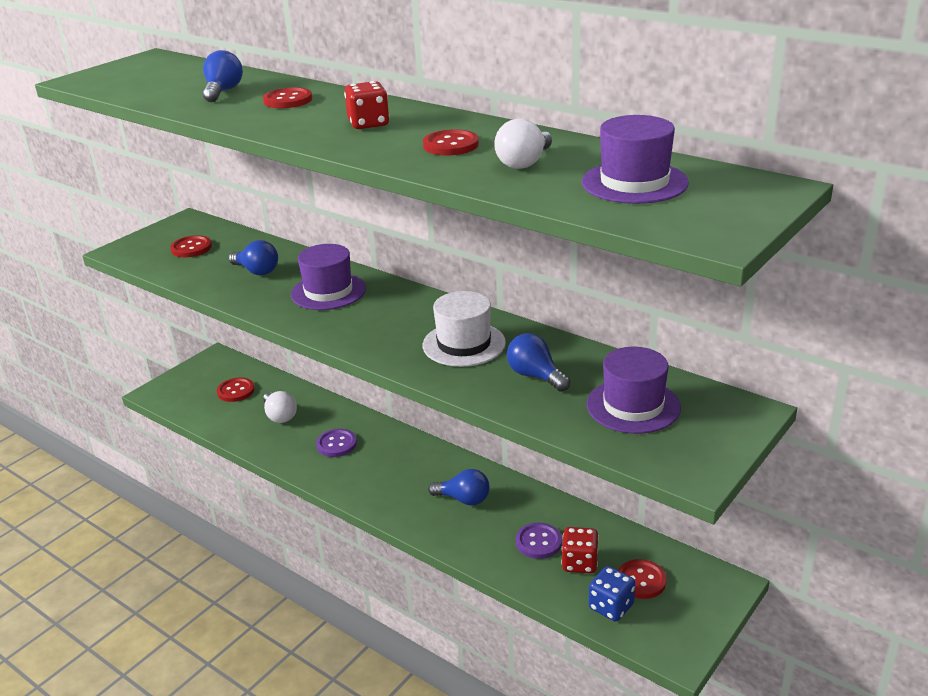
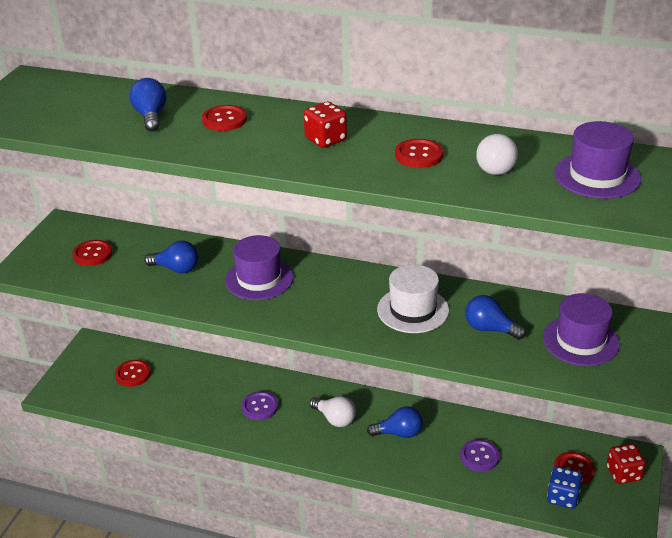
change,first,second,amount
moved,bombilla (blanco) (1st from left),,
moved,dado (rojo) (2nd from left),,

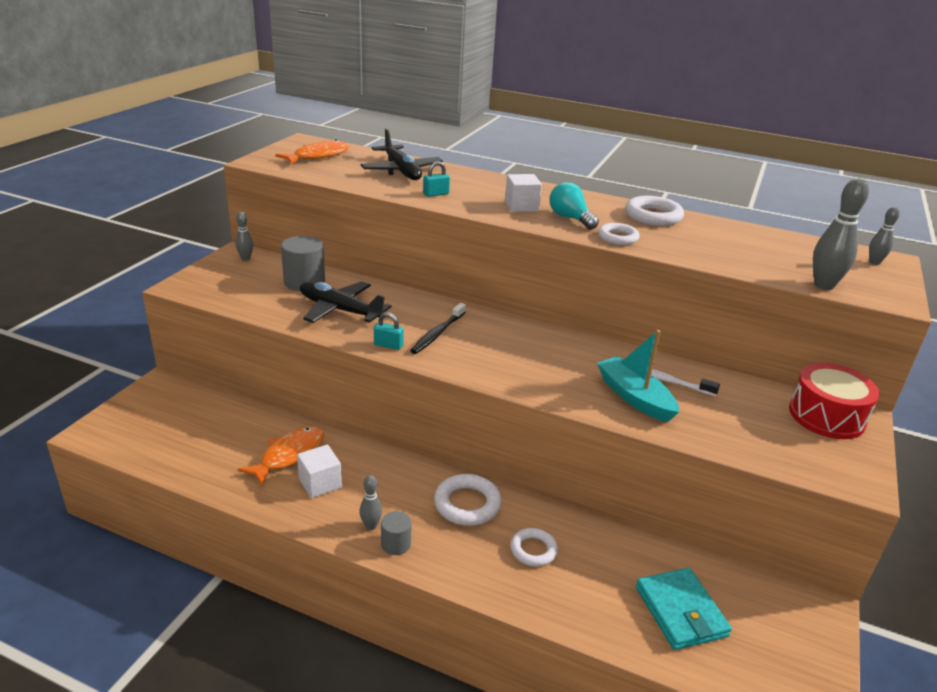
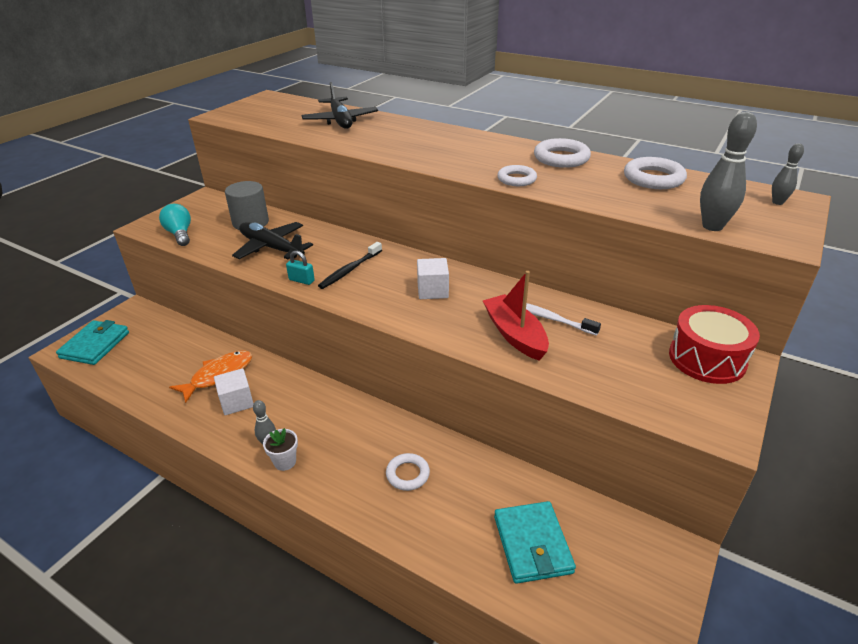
change,first,second,amount
removed,bolo (gris) (1st from left),,
removed,pez (naranja) (2nd from left),,
replaced,cilindro (gris) (2nd from left),maceta (blanco),
removed,candado (turquesa) (2nd from left),,
moved,anillo (blanco) (1st from left in the first image),anillo (blanco) (4th from left),
moved,cubo (blanco) (2nd from left),,
moved,bombilla (turquesa),,
recoloured,barco (turquesa),barco (rojo),
added,,cartera (turquesa) (1st from left),

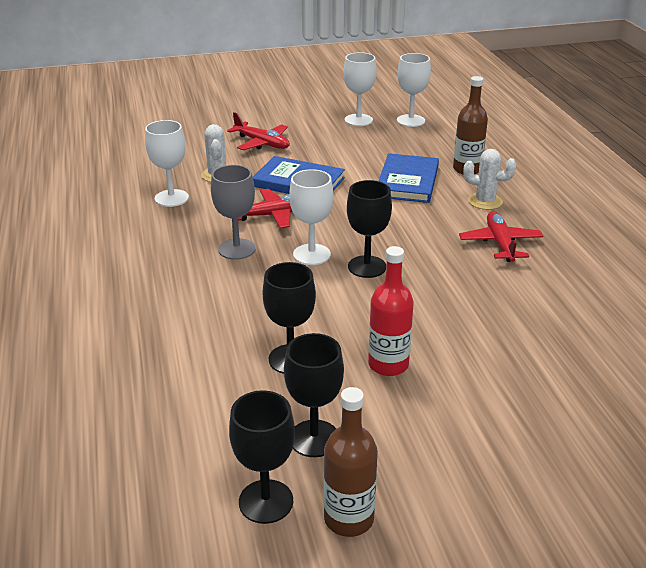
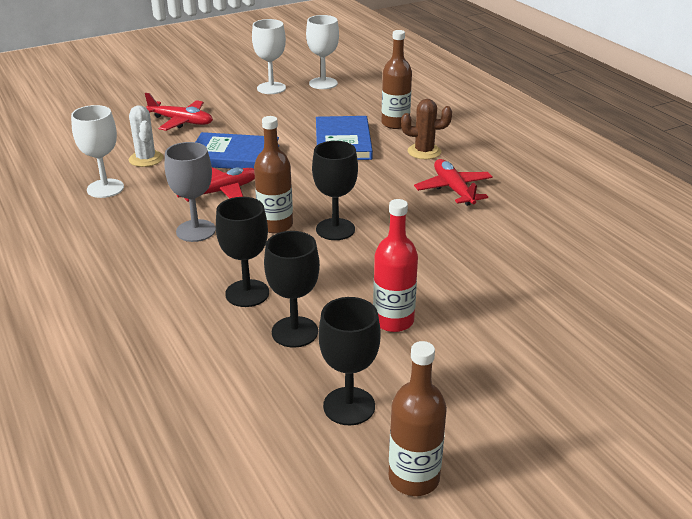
change,first,second,amount
moved,copa (negro) (1st from left),,
replaced,copa (blanco) (2nd from left),botella (marrón) (1st from left),
recoloured,cactus (blanco) (2nd from left),cactus (marrón),

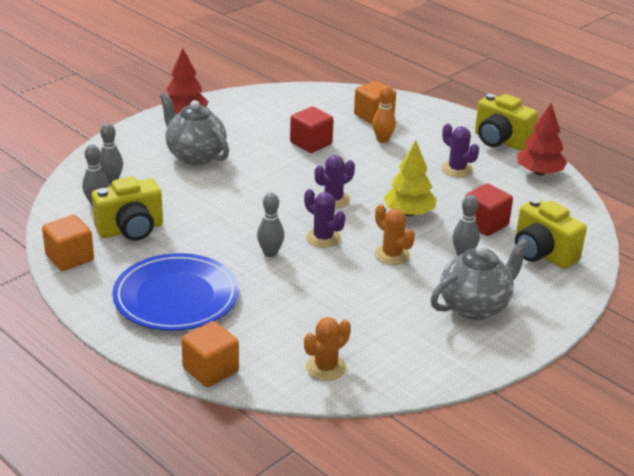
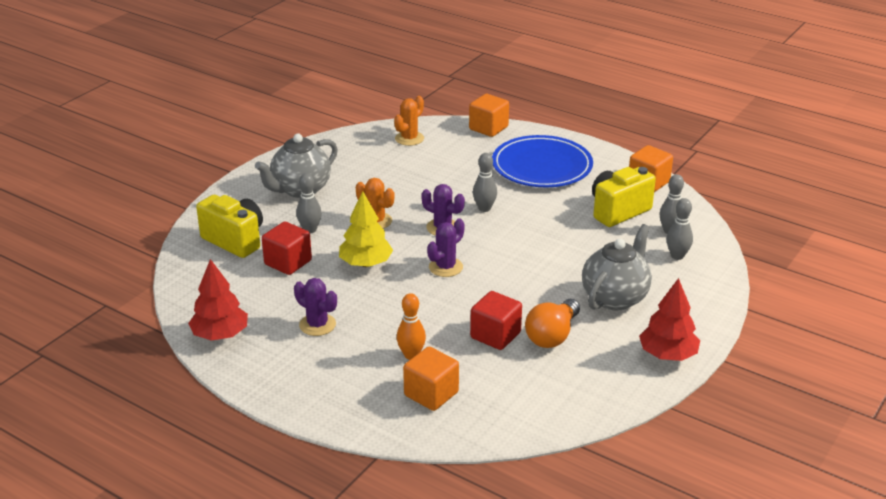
change,first,second,amount
turned,tetera (gris) (1st from left in the first image),tetera (gris) (2nd from left),90 degrees counterclockwise
removed,cámara (amarillo) (2nd from left),,
added,,bombilla (naranja),

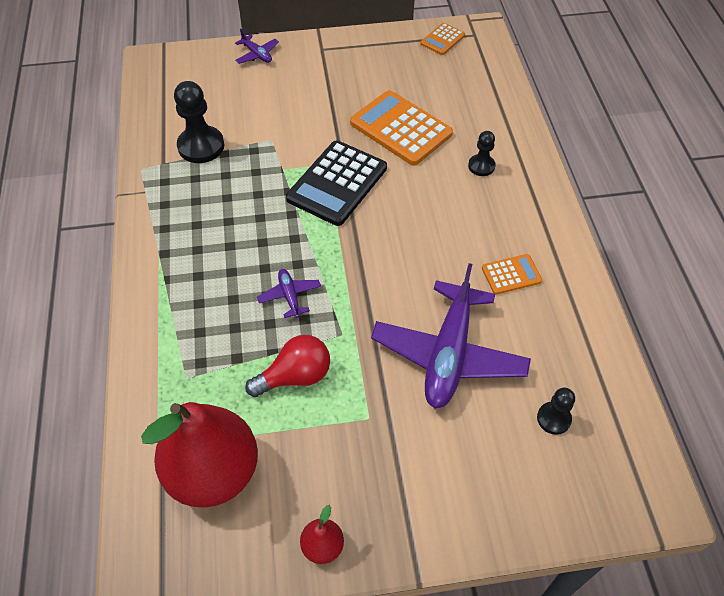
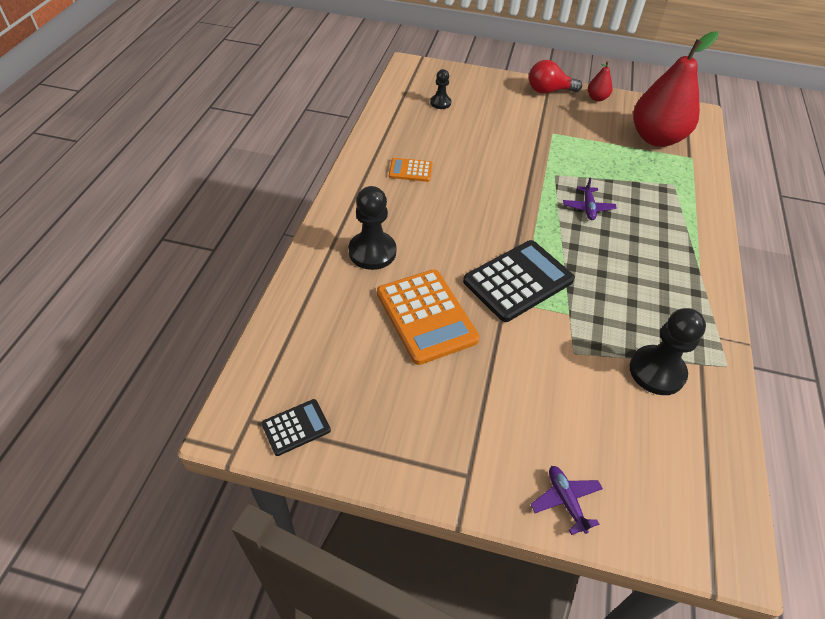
change,first,second,amount
moved,bombilla (rojo),,
removed,avión (morado) (3rd from left),,
recoloured,calculadora (naranja) (2nd from left),calculadora (negro) (1st from left),
resized,peón (negro) (2nd from left in the first image),peón (negro) (1st from left),x1.77

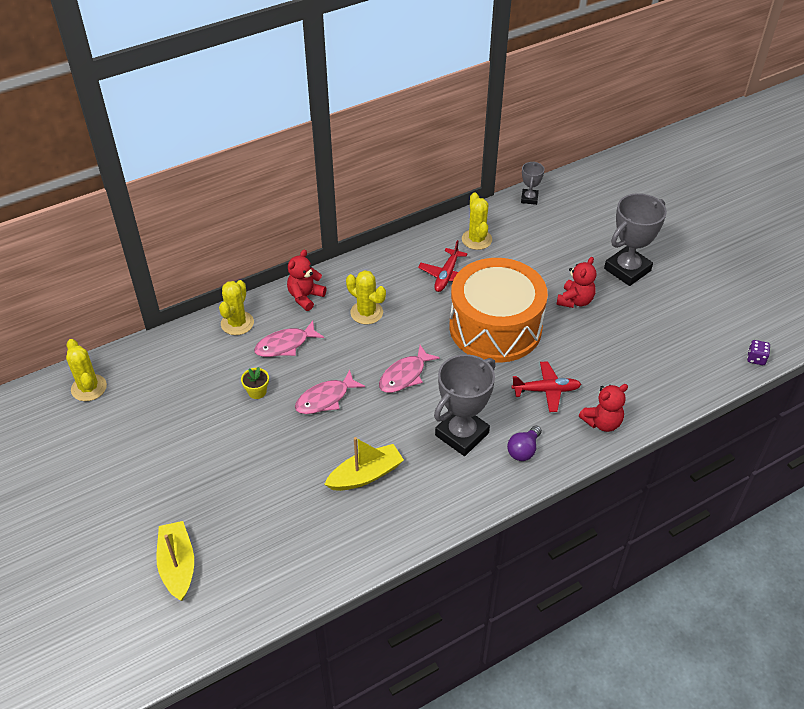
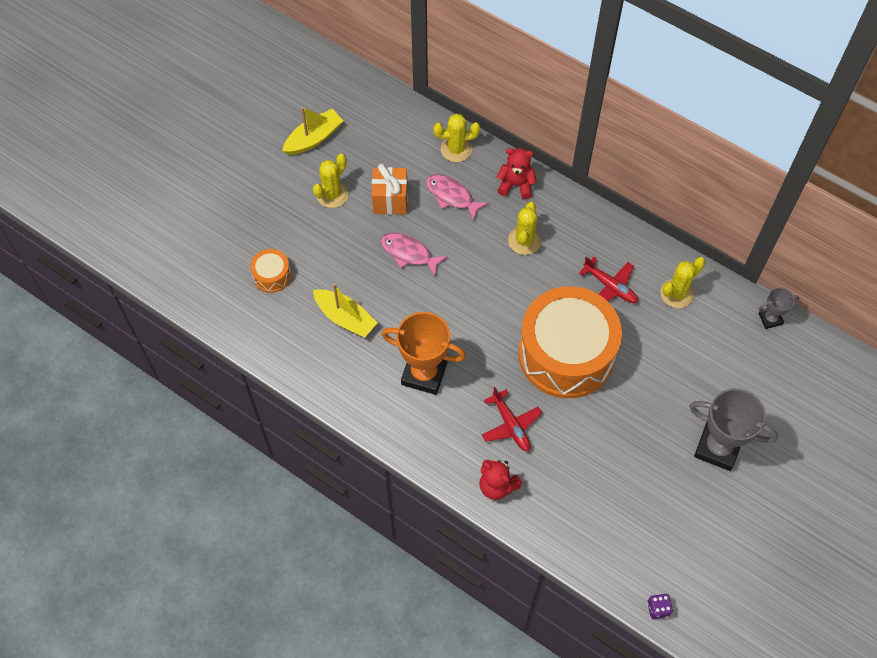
change,first,second,amount
moved,cactus (amarillo) (1st from left),,
moved,barco (amarillo) (1st from left),,
replaced,maceta (amarillo),regalo (naranja),
removed,pez (rosa) (3rd from left),,
turned,avión (rojo) (1st from left in the first image),avión (rojo) (2nd from left),135 degrees counterclockwise
recoloured,trofeo (gris) (1st from left),trofeo (naranja),
removed,bombilla (morado),,
removed,osito (rojo) (2nd from left),,
added,,tambor (naranja) (1st from left),

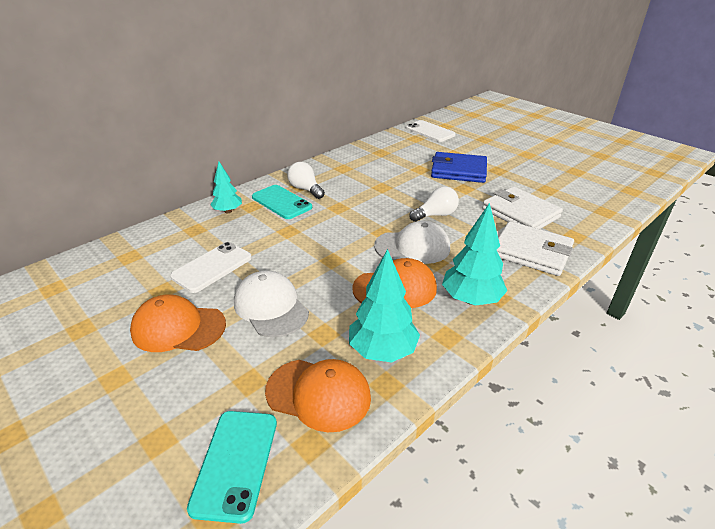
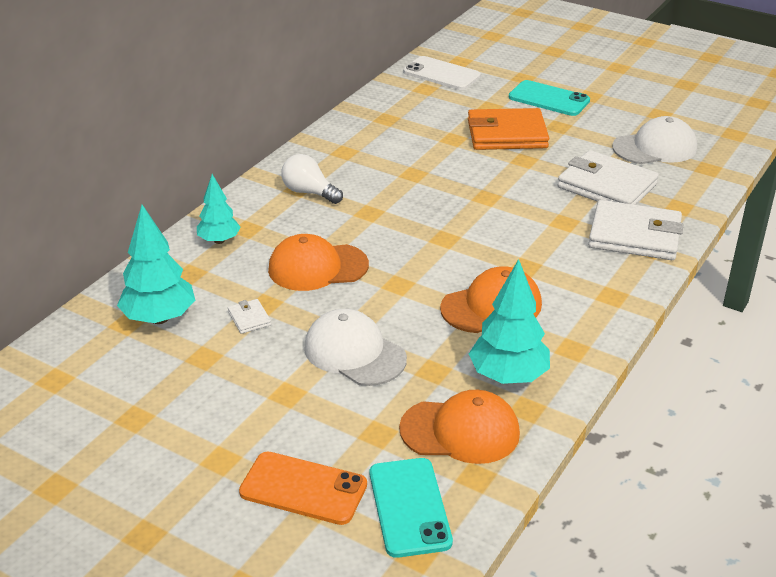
change,first,second,amount
moved,gorra (naranja) (1st from left),,
replaced,móvil (blanco) (1st from left),cartera (blanco) (1st from left),
moved,móvil (turquesa) (2nd from left),,
moved,gorra (blanco) (2nd from left),,
removed,bombilla (blanco) (2nd from left),,
recoloured,cartera (azul),cartera (naranja),
moved,árbol (turquesa) (3rd from left in the first image),árbol (turquesa) (1st from left),
added,,móvil (naranja),

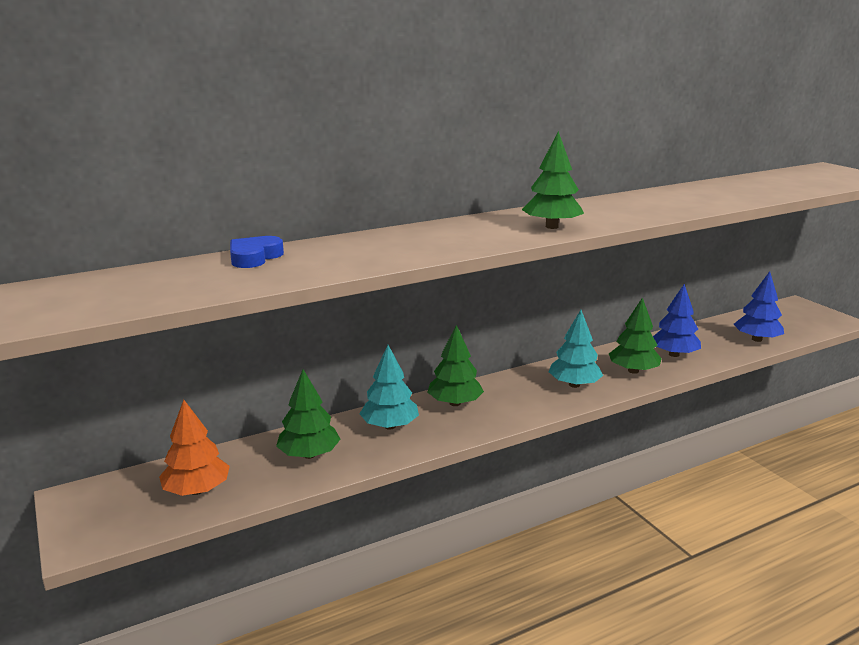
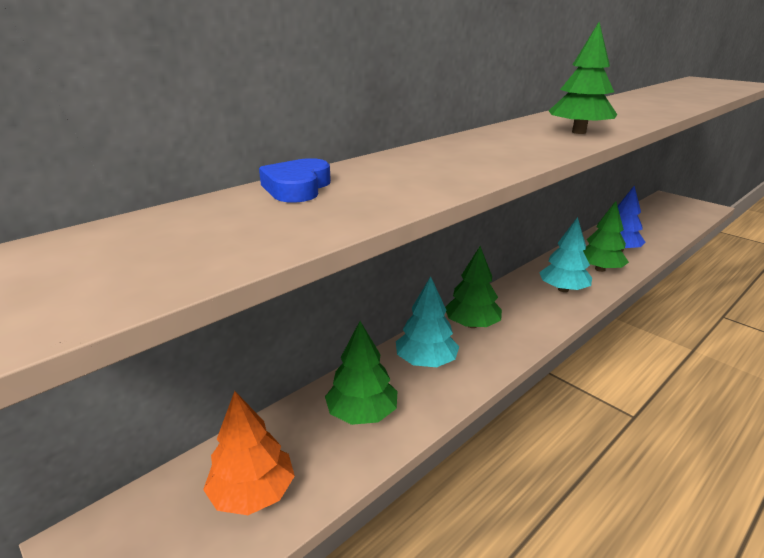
change,first,second,amount
removed,árbol (azul) (2nd from left),,

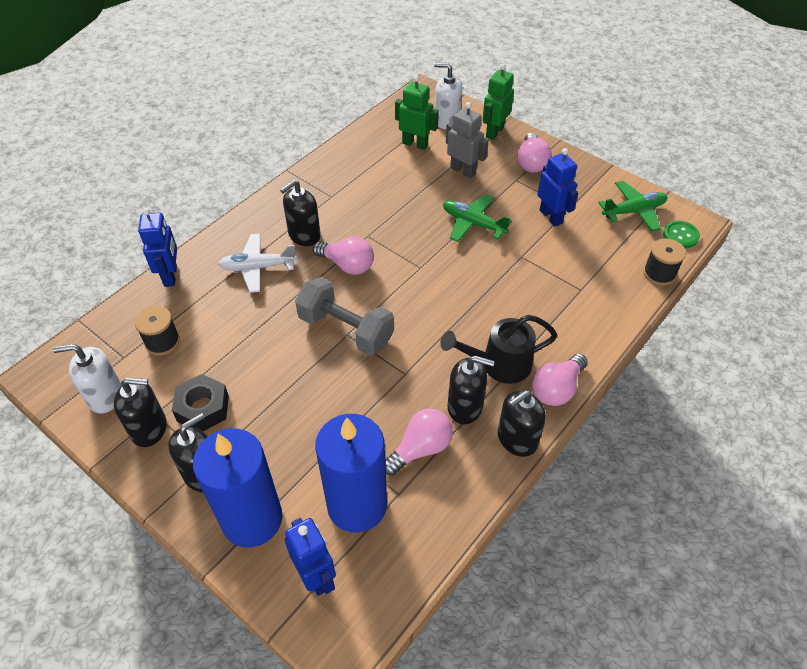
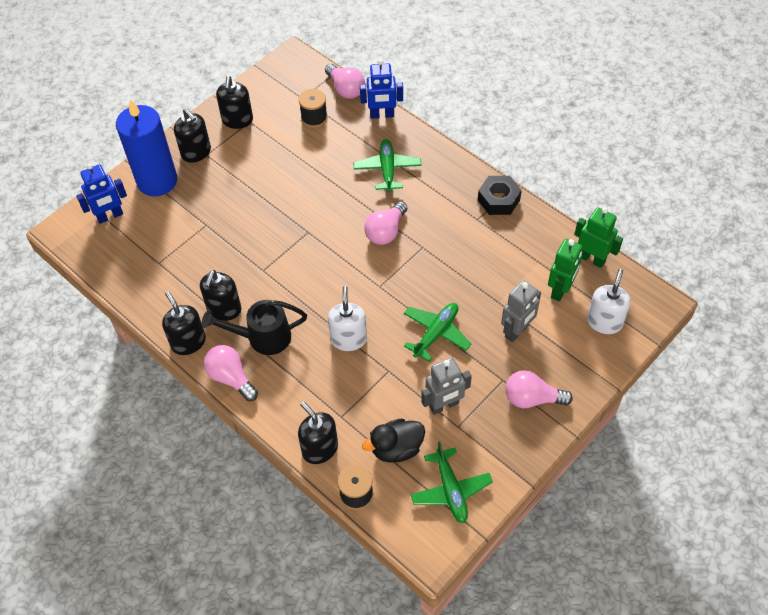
change,first,second,amount
moved,dispensador de jabón (blanco) (1st from left),,
moved,tuerca (negro),,
recoloured,avión (blanco),avión (verde) (1st from left),
moved,dispensador de jabón (negro) (3rd from left in the first image),dispensador de jabón (negro) (5th from left),
removed,mancuerna (gris),,
removed,vela (azul) (2nd from left),,
moved,bombilla (rosa) (2nd from left),,
turned,regadera (negro),,90 degrees counterclockwise
moved,robot (verde) (2nd from left),,
recoloured,robot (azul) (3rd from left),robot (gris) (1st from left),
removed,botón (verde),,
added,,pato (negro),

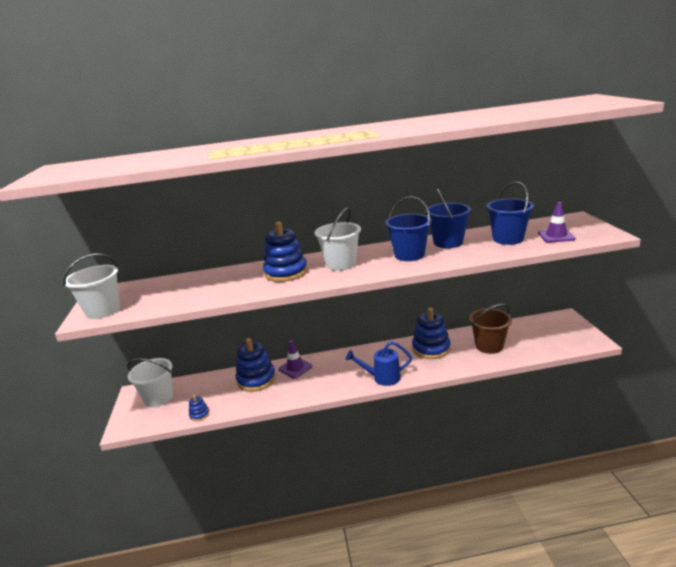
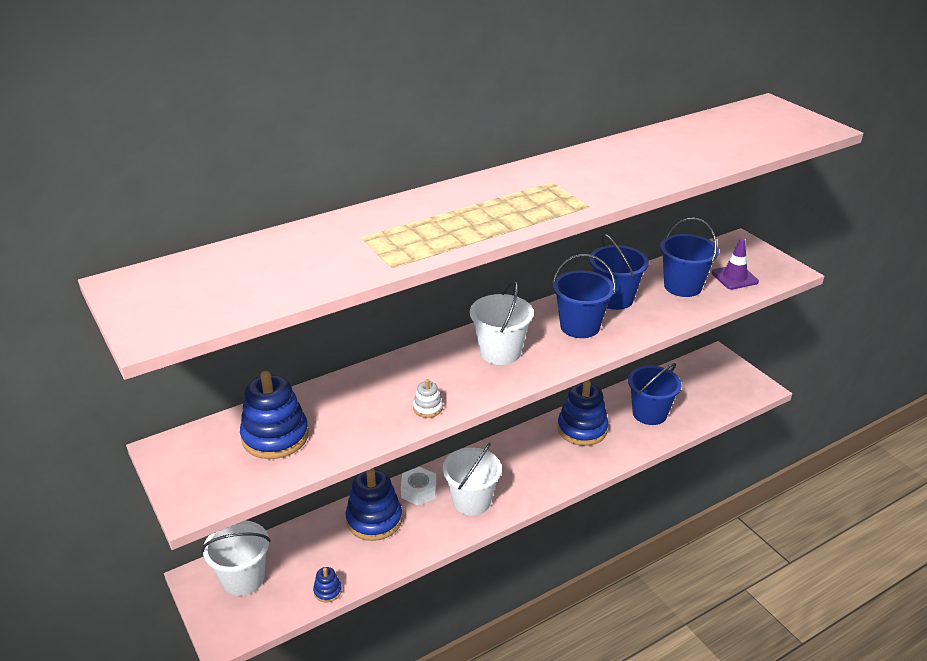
change,first,second,amount
moved,balde (blanco) (1st from left in the first image),balde (blanco) (2nd from left),
moved,juguete apilable (azul) (3rd from left in the first image),juguete apilable (azul) (1st from left),
replaced,cono de tráfico (morado) (1st from left),tuerca (blanco),
removed,regadera (azul),,
recoloured,balde (marrón),balde (azul) (3rd from left),
added,,juguete apilable (blanco),

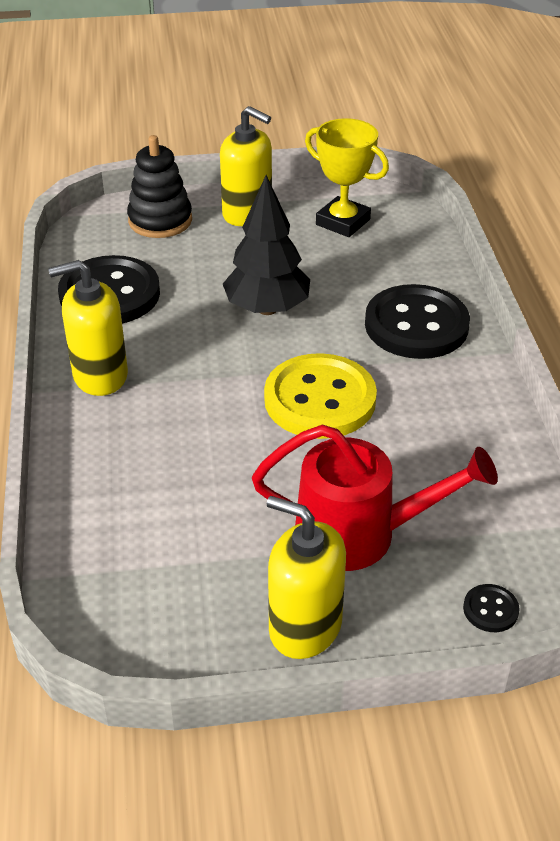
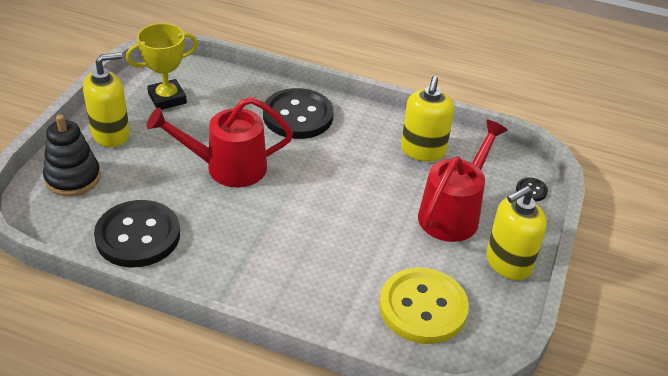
change,first,second,amount
moved,dispensador de jabón (amarillo) (1st from left in the first image),dispensador de jabón (amarillo) (2nd from left),
replaced,árbol (negro),regadera (rojo) (1st from left),
moved,botón (amarillo),,

